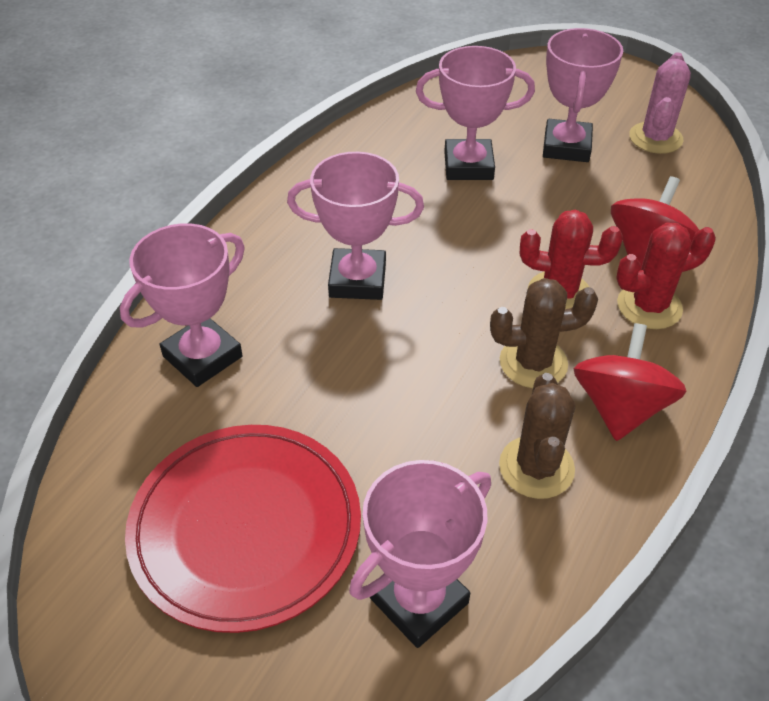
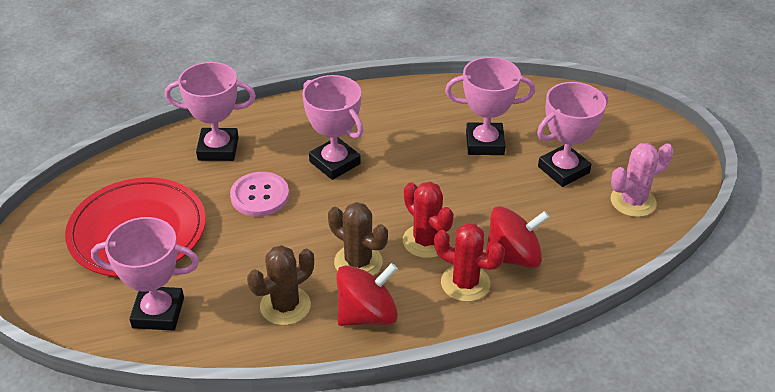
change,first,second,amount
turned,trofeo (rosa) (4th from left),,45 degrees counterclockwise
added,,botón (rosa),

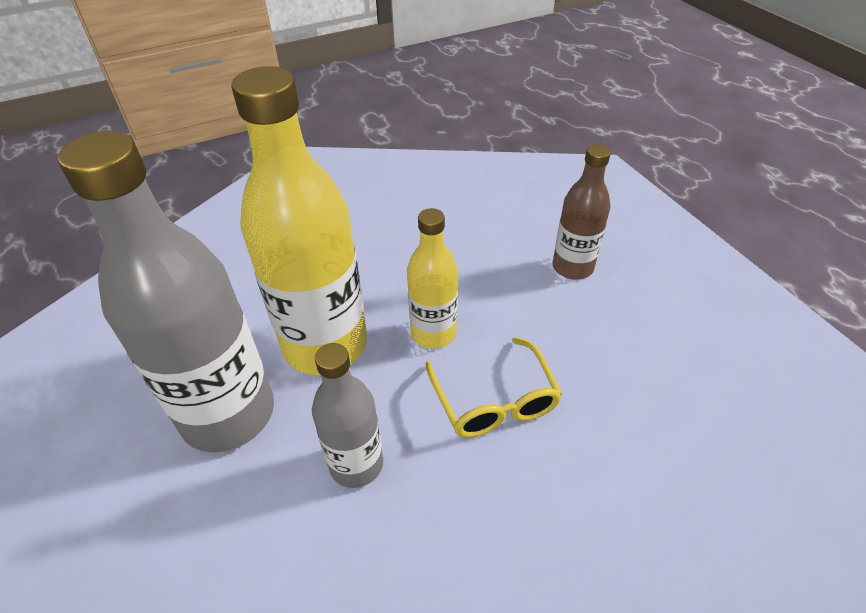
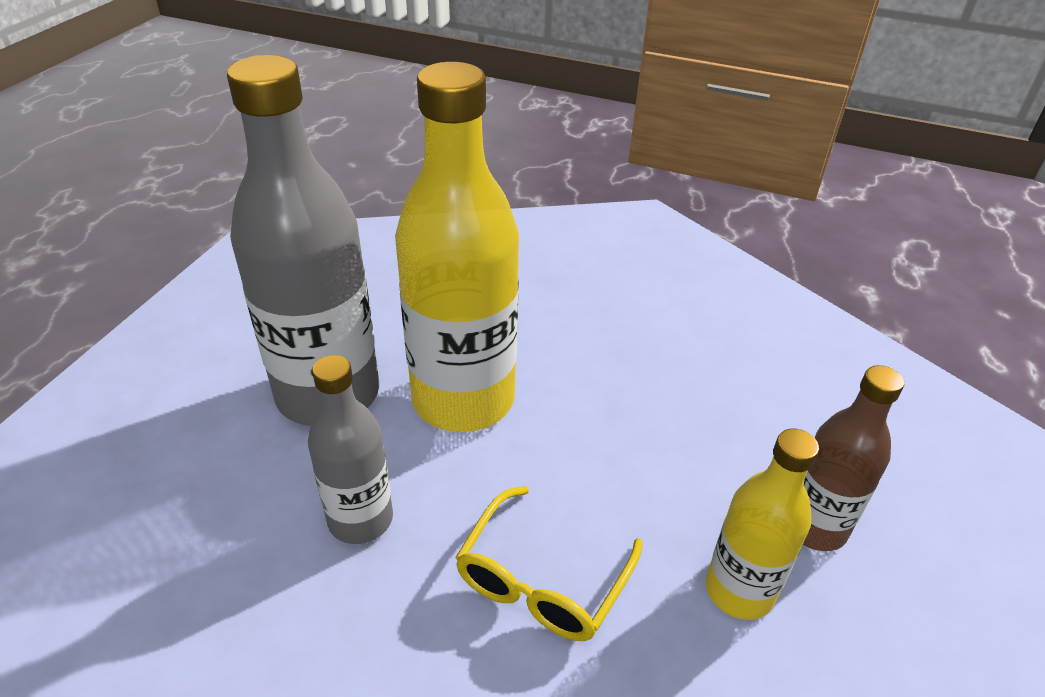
change,first,second,amount
moved,botella (amarillo) (2nd from left),,

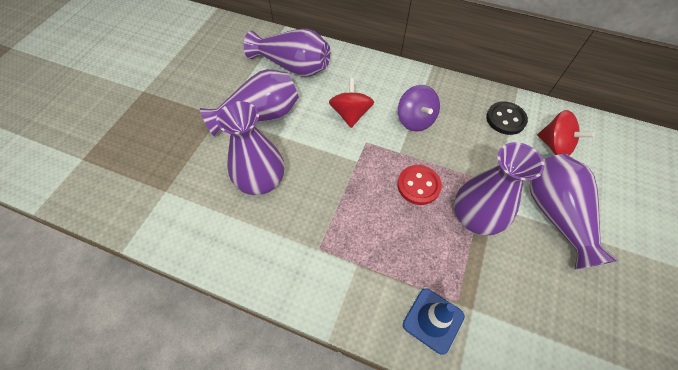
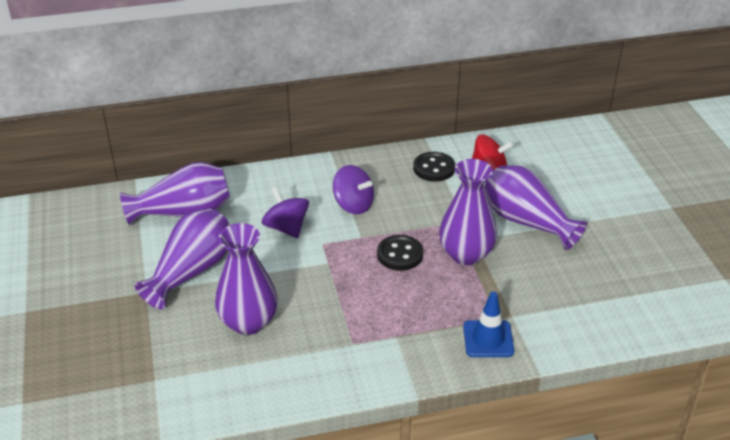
change,first,second,amount
recoloured,peonza (rojo) (1st from left),peonza (morado) (1st from left),
recoloured,botón (rojo),botón (negro) (1st from left),

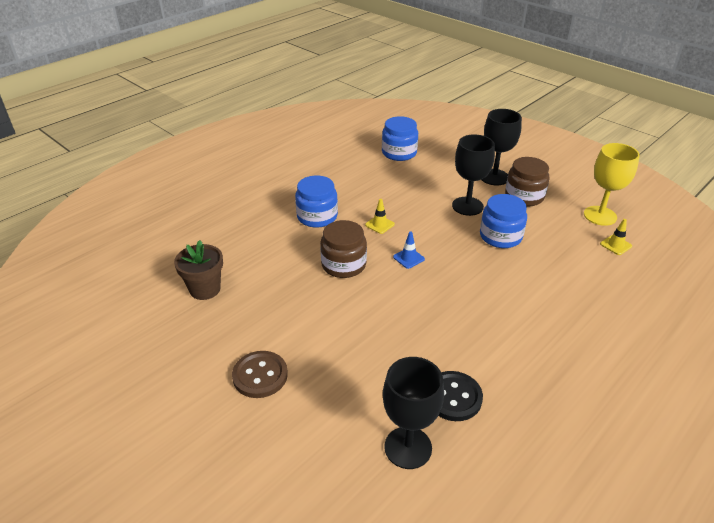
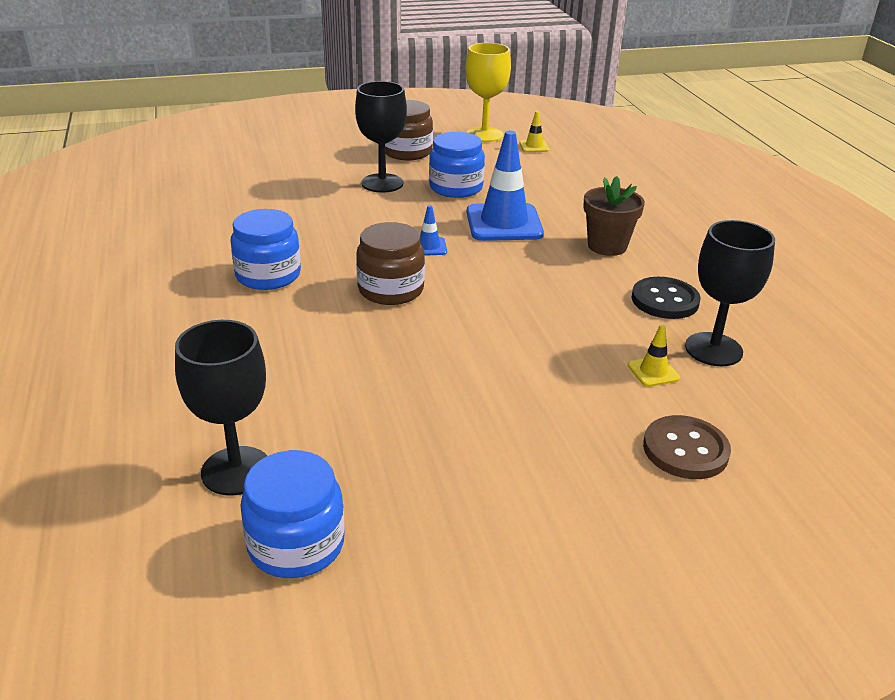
change,first,second,amount
moved,maceta (marrón),,
moved,botón (marrón),,
moved,cono de tráfico (amarillo) (1st from left in the first image),cono de tráfico (amarillo) (2nd from left),
moved,tarro (azul) (2nd from left),,
moved,copa (negro) (3rd from left in the first image),copa (negro) (1st from left),
added,,cono de tráfico (azul) (2nd from left),

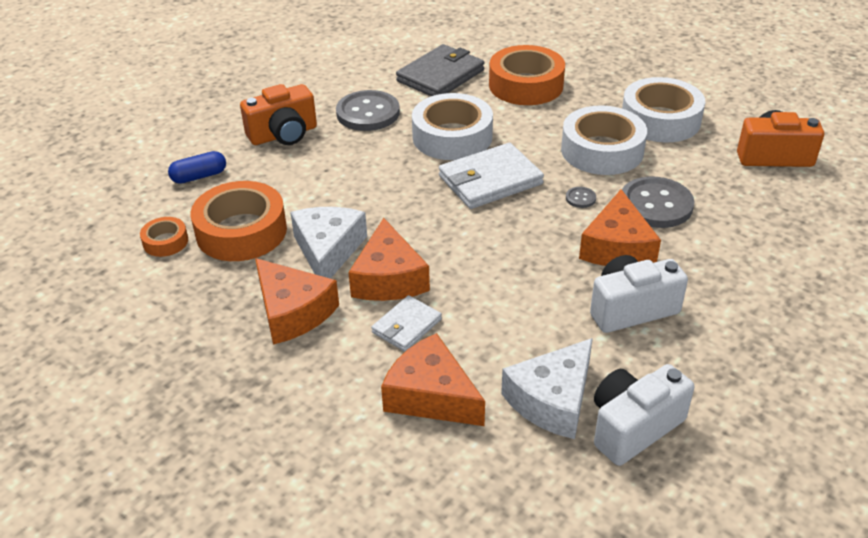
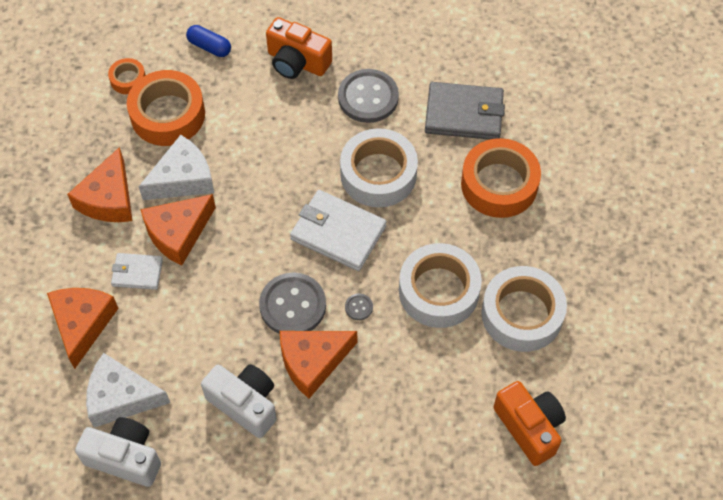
change,first,second,amount
moved,botón (gris) (3rd from left in the first image),botón (gris) (1st from left),

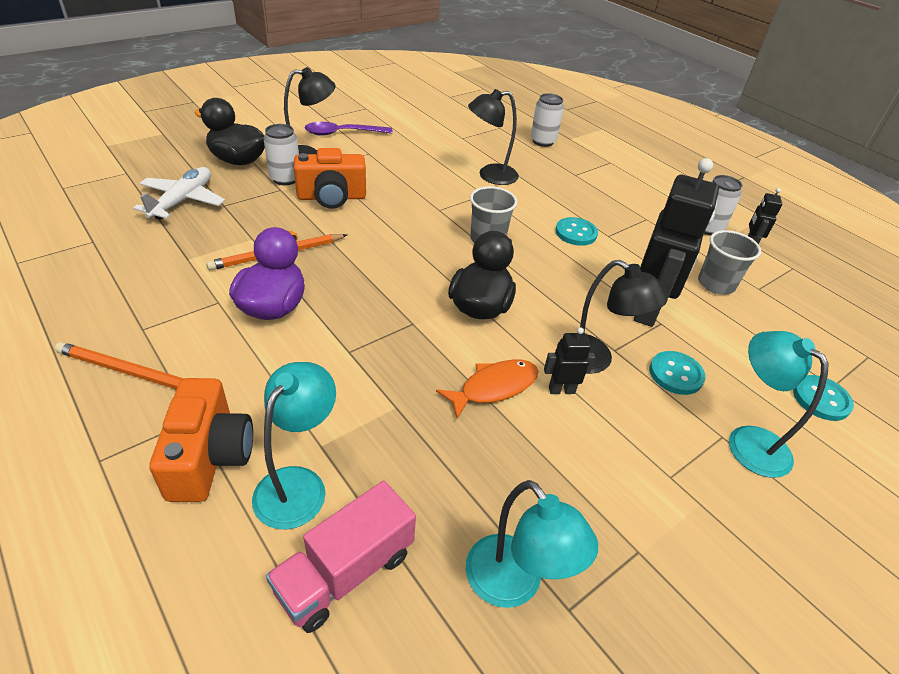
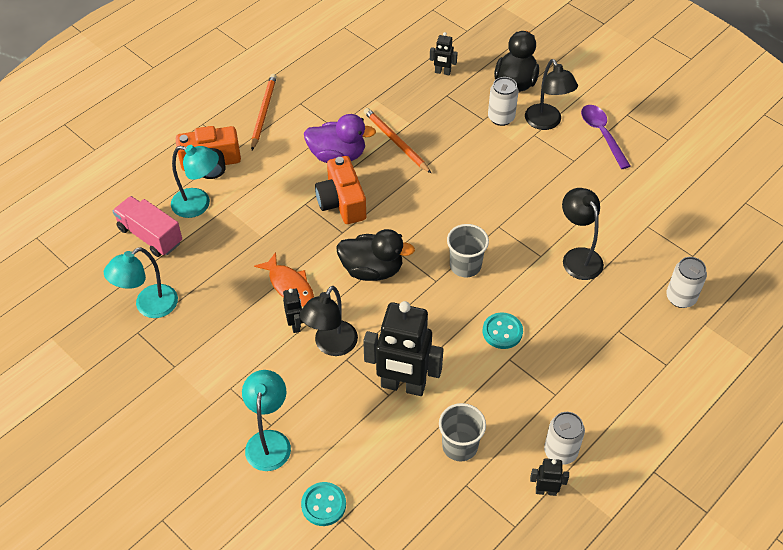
change,first,second,amount
replaced,avión (blanco),robot (negro) (3rd from left),
moved,cámara (naranja) (2nd from left),,
removed,botón (turquesa) (2nd from left),,
turned,lámpara (turquesa) (3rd from left),,45 degrees counterclockwise

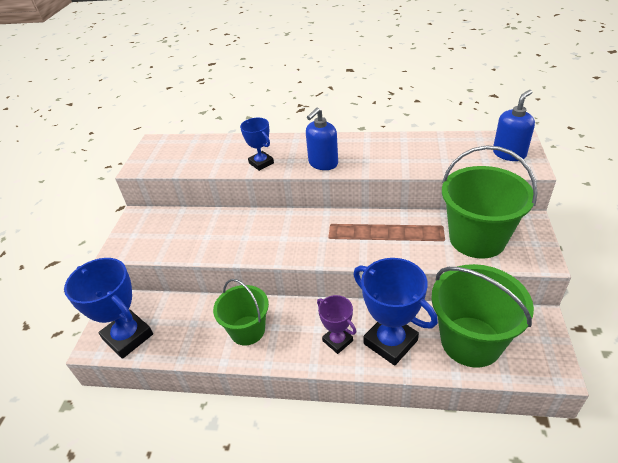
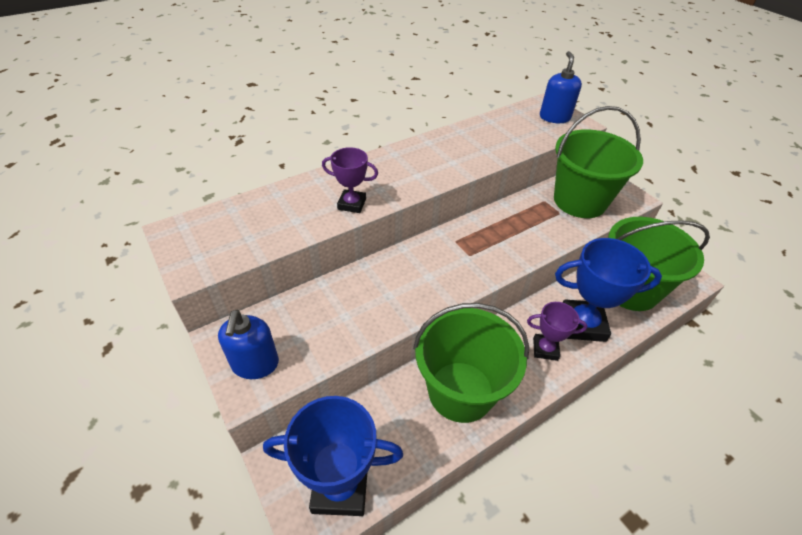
change,first,second,amount
resized,balde (verde) (1st from left),,x1.58
recoloured,trofeo (azul) (2nd from left),trofeo (morado) (1st from left),
moved,dispensador de jabón (azul) (1st from left),,

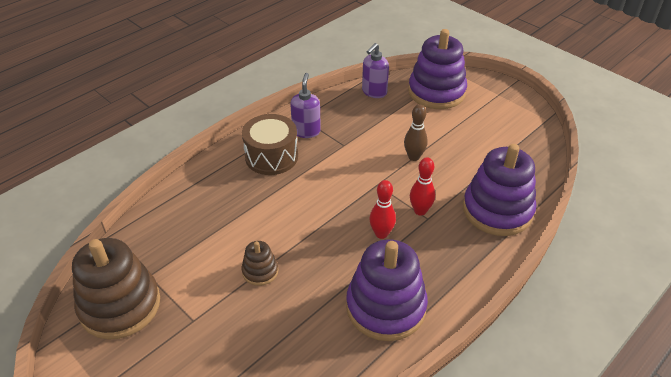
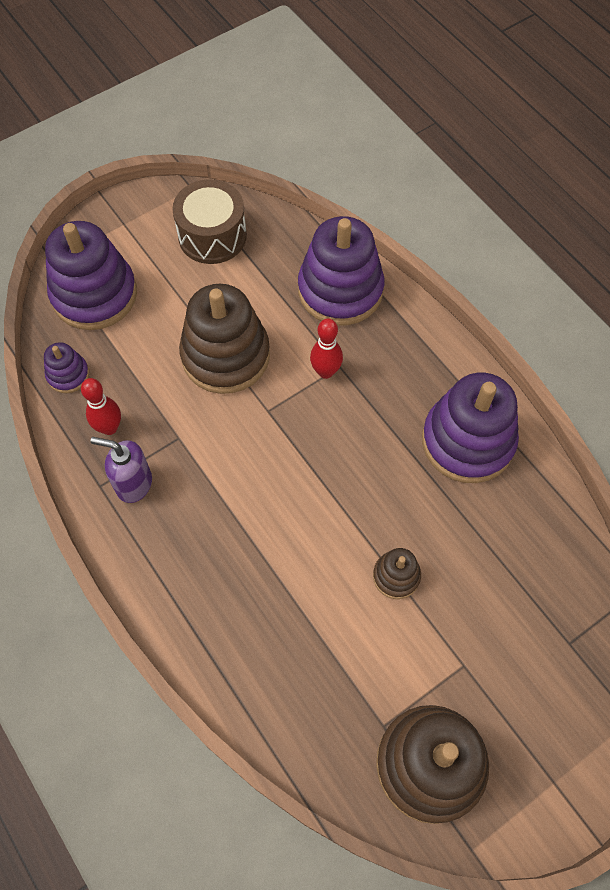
change,first,second,amount
moved,tambor (marrón),,
replaced,dispensador de jabón (morado) (2nd from left),juguete apilable (morado) (1st from left),
moved,bolo (rojo) (1st from left),,
replaced,bolo (marrón),juguete apilable (marrón) (1st from left),

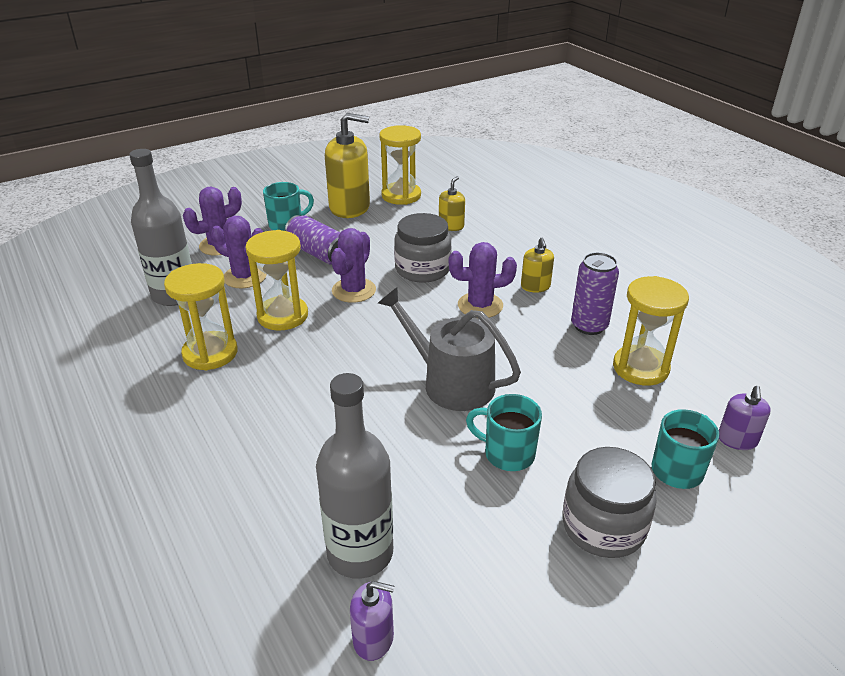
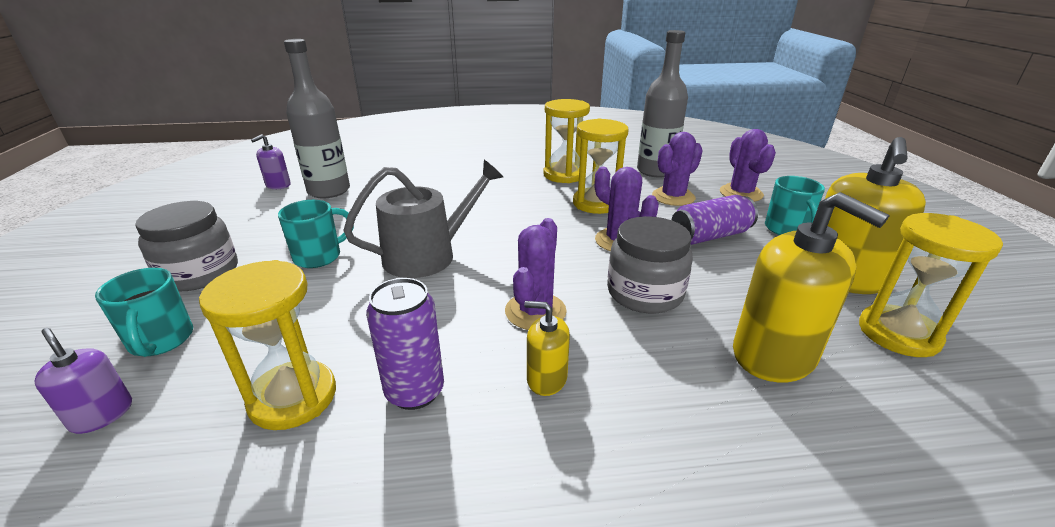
change,first,second,amount
resized,dispensador de jabón (amarillo) (2nd from left),,x2.00

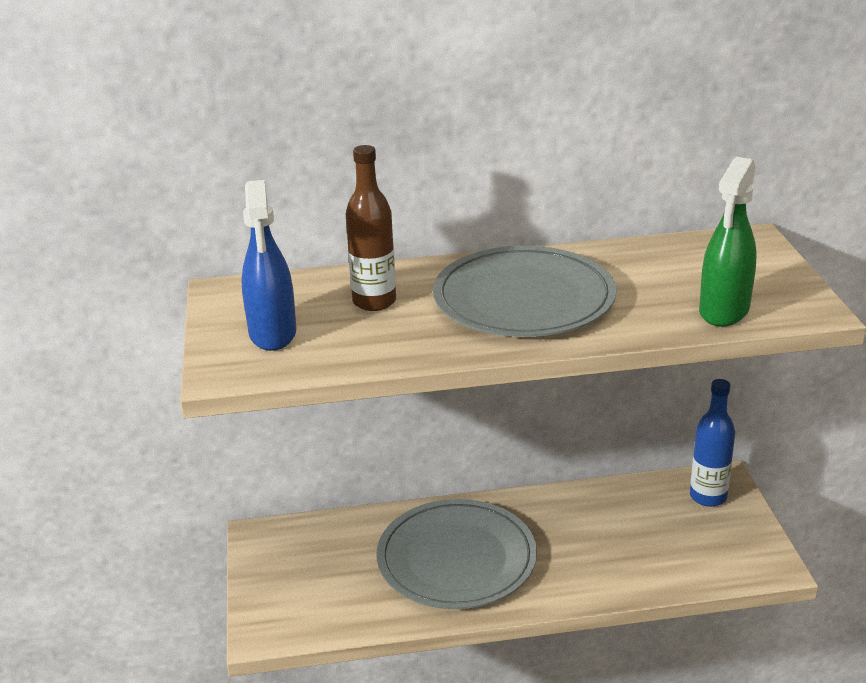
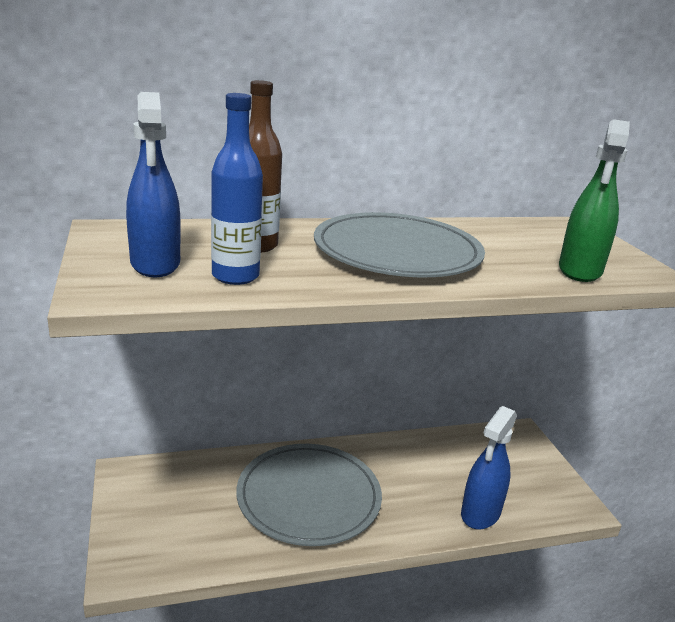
change,first,second,amount
moved,botella (azul),,
added,,pulverizador (azul) (2nd from left),

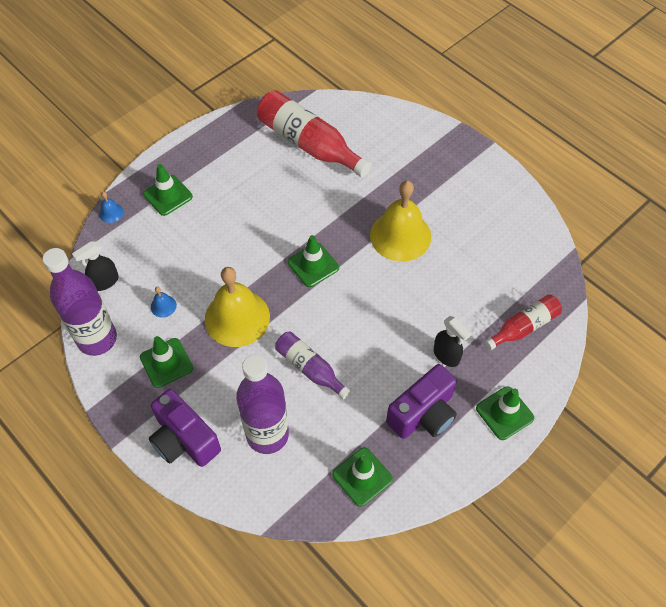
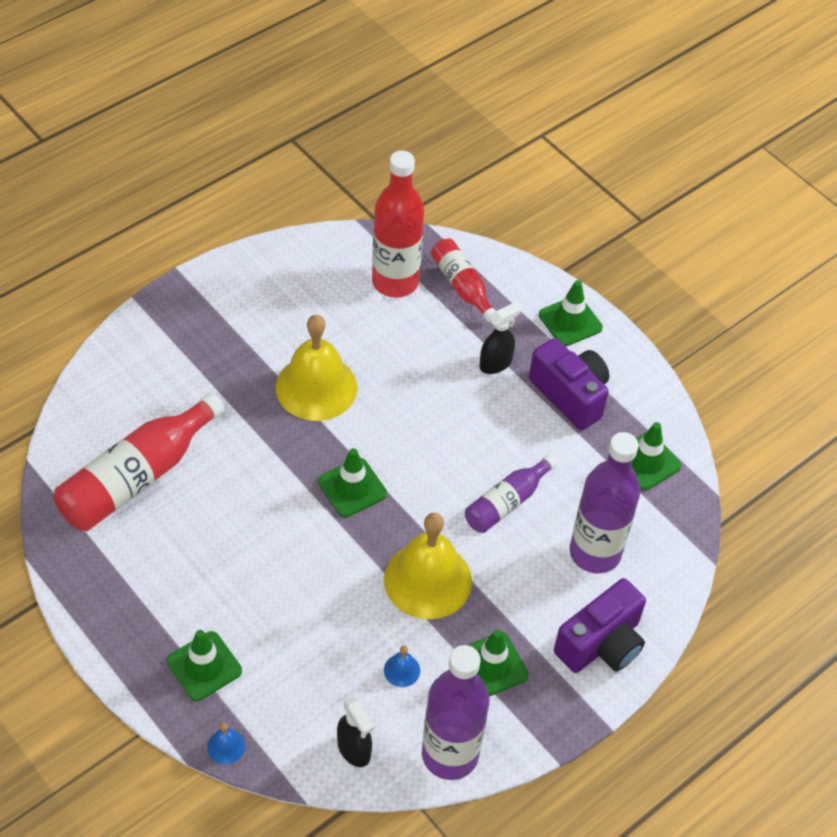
change,first,second,amount
added,,botella (rojo) (2nd from left),

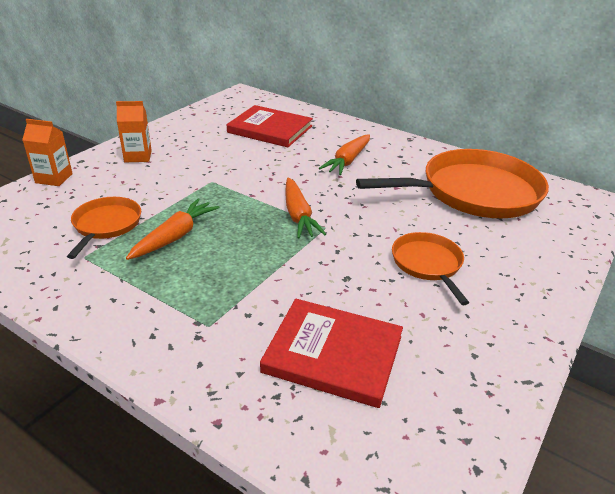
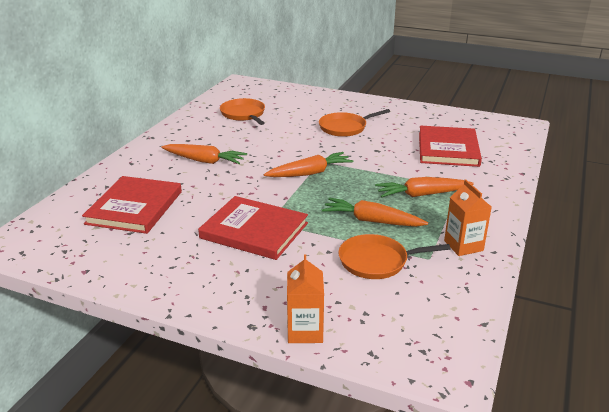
change,first,second,amount
moved,cartón de leche (naranja) (2nd from left),,
resized,sartén (naranja) (3rd from left in the first image),sartén (naranja) (1st from left),x0.50
added,,libro (rojo) (2nd from left),
added,,zanahoria (naranja) (4th from left),

